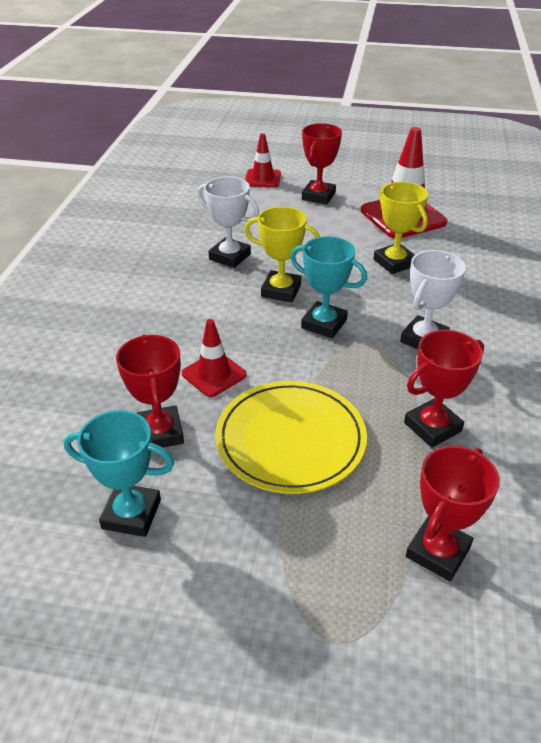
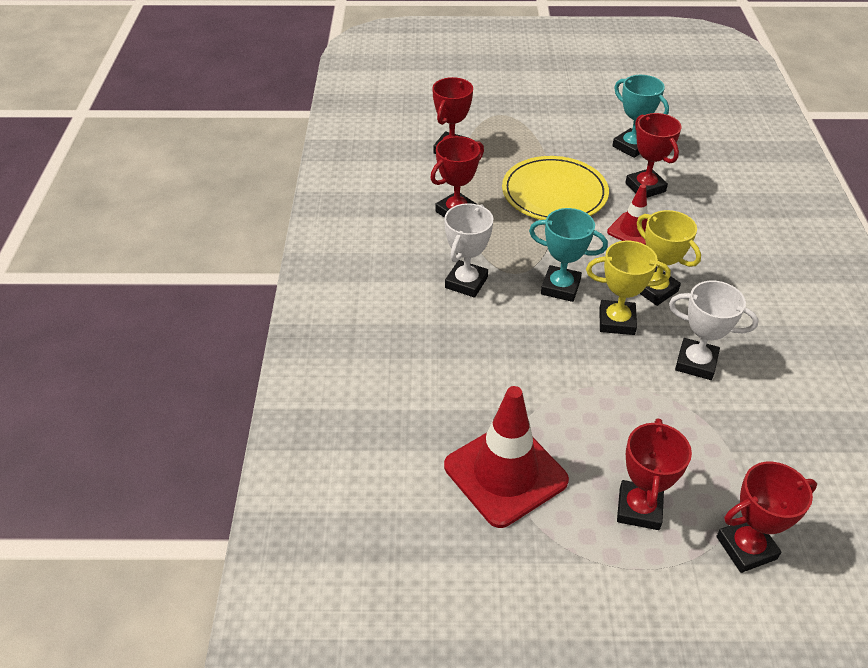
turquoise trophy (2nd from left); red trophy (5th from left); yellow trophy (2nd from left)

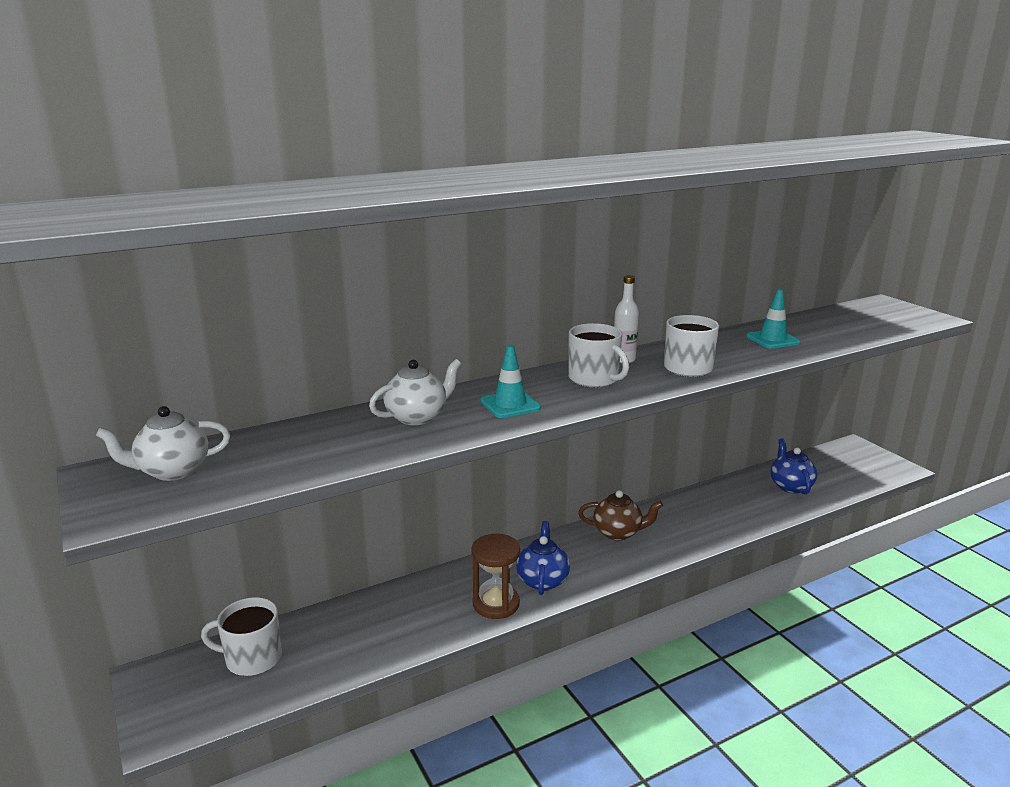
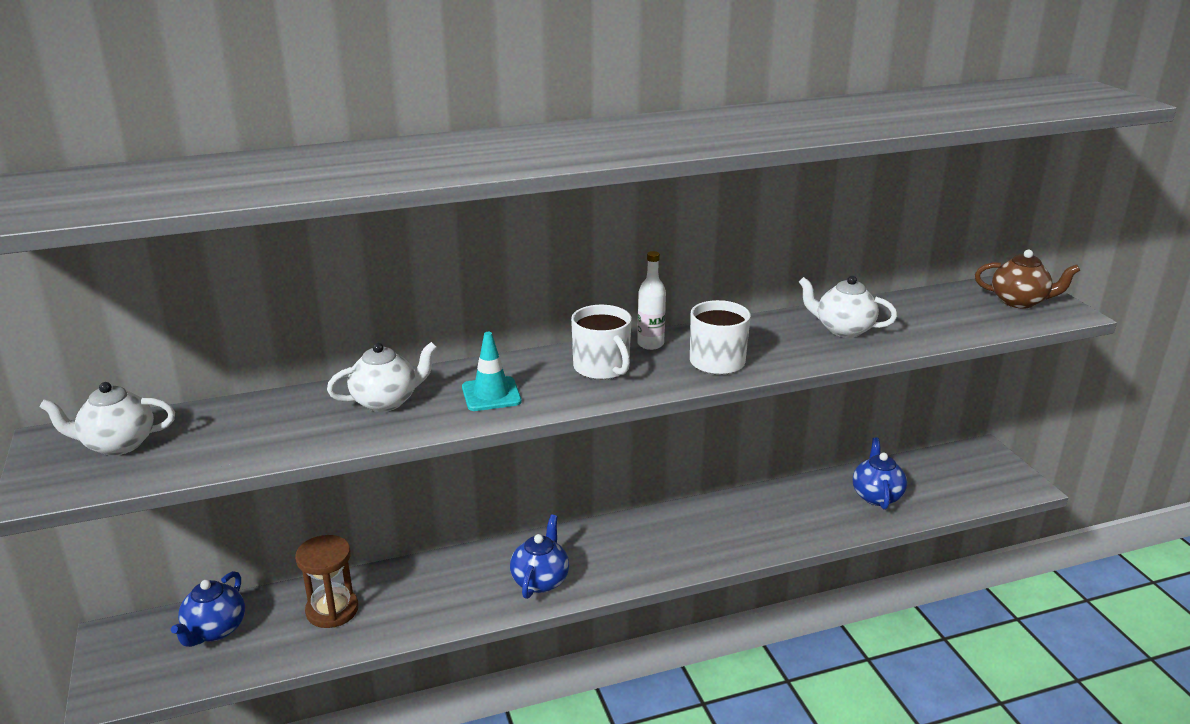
blue teapot (1st from left); brown hourglass; brown teapot; white teapot (3rd from left)

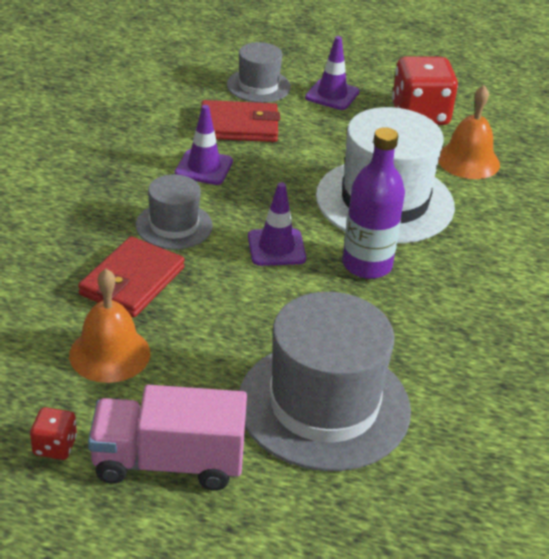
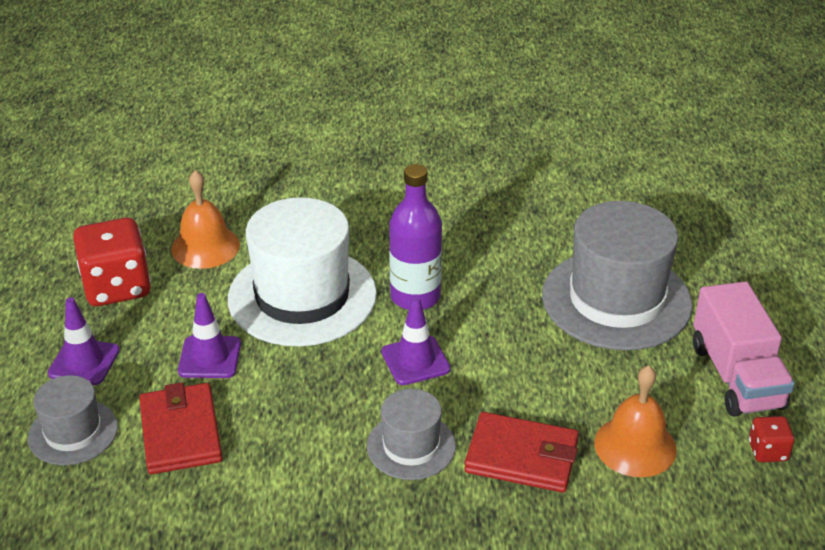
purple traffic cone (2nd from left)

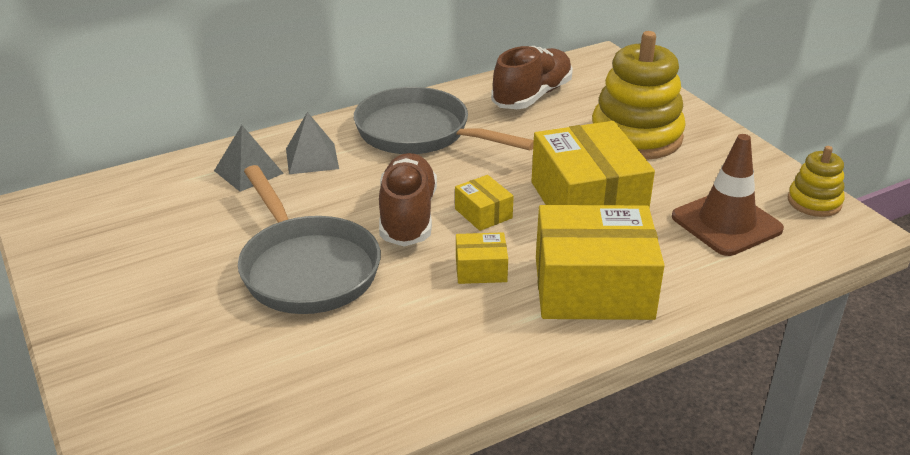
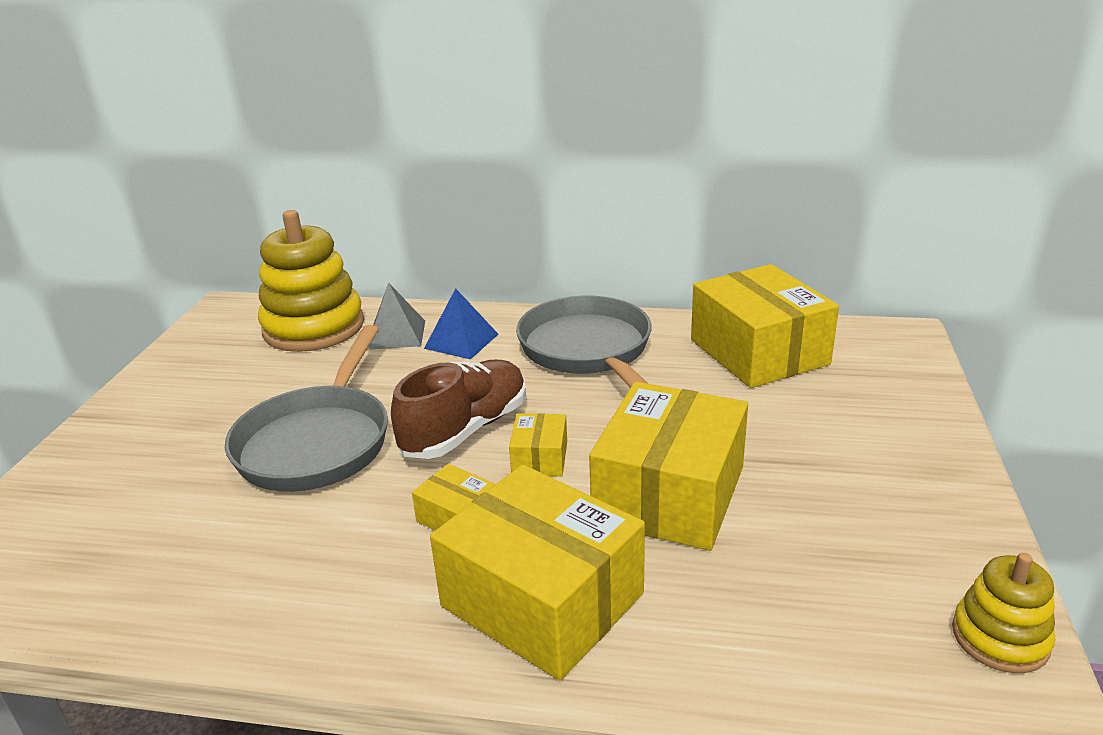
blue pyramid; yellow box (5th from left); yellow stacking toy (1st from left); brown traffic cone

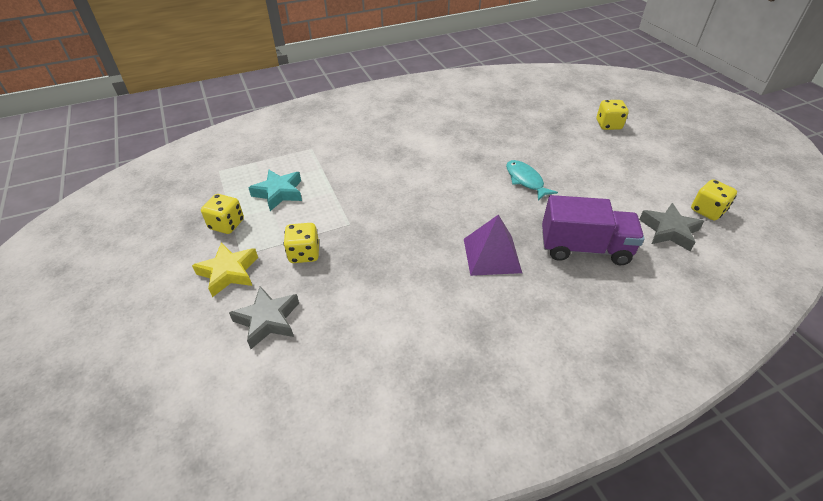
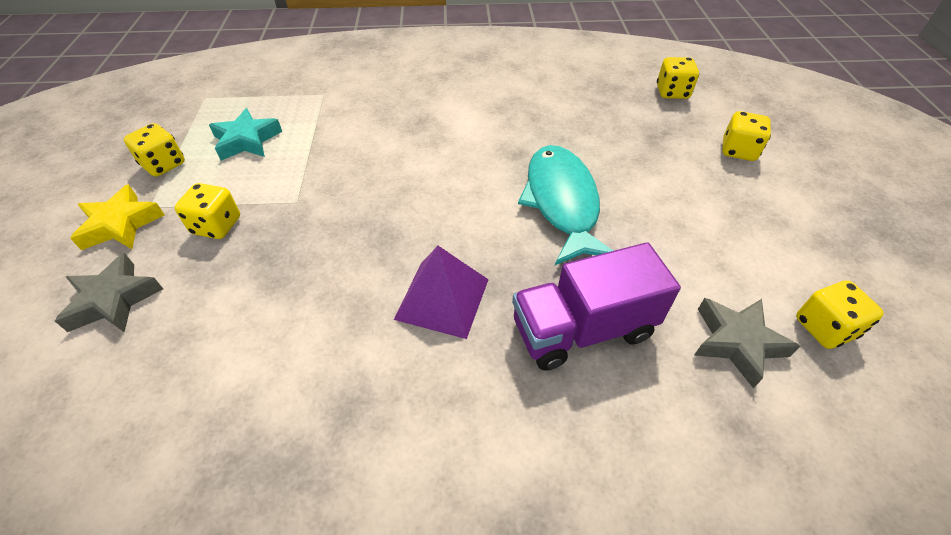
turquoise fish; purple truck; yellow dice (3rd from left)

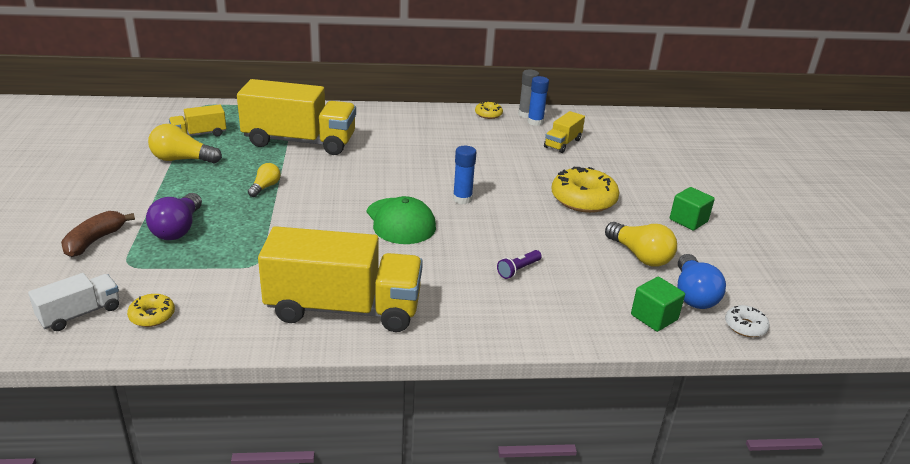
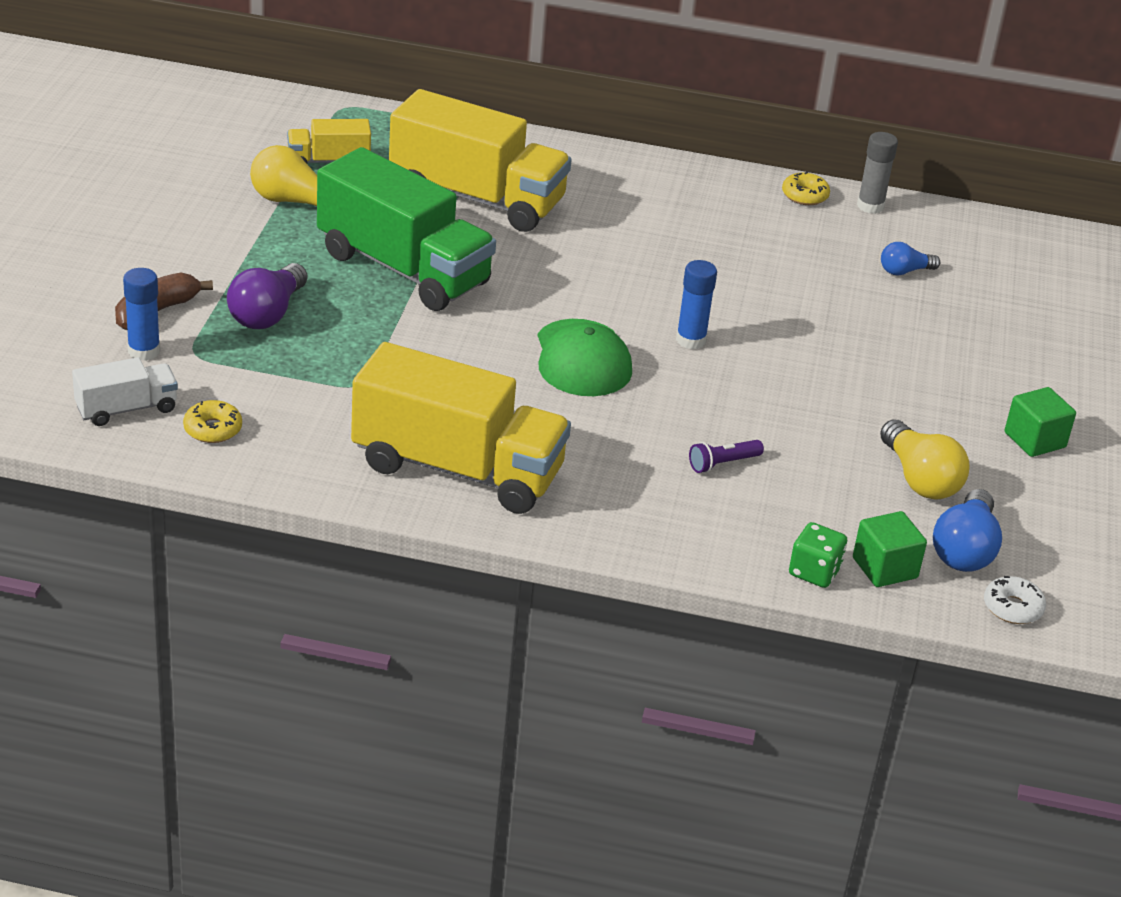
green truck; blue glue stick (1st from left); blue light bulb (1st from left); yellow donut (3rd from left in the first image); green dice

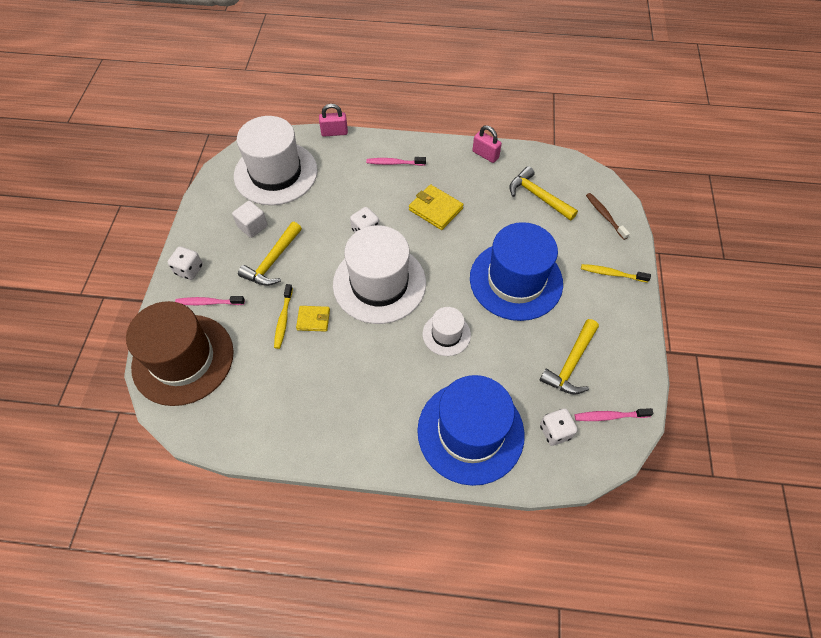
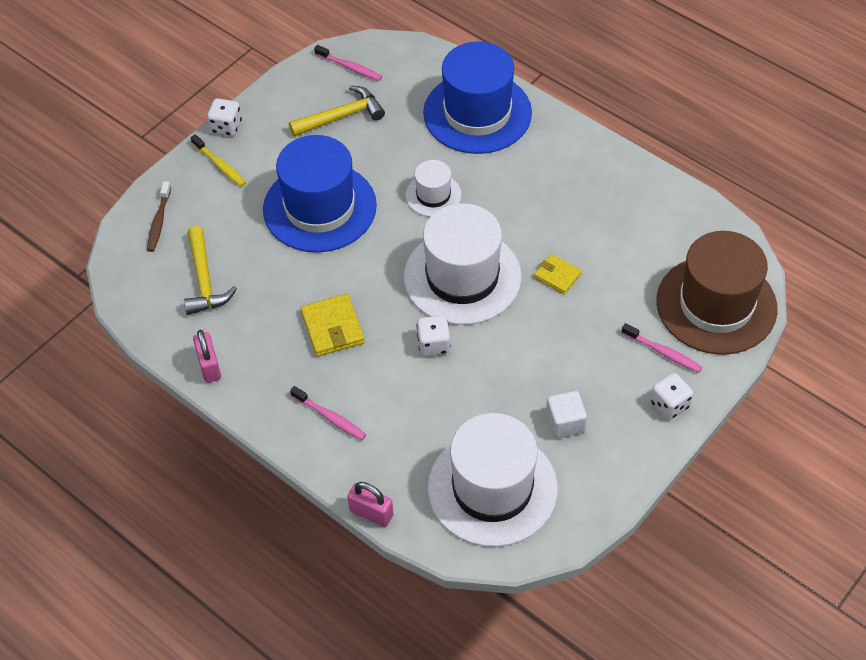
yellow hammer (1st from left in the first image); yellow toothbrush (1st from left in the first image); white dice (1st from left)

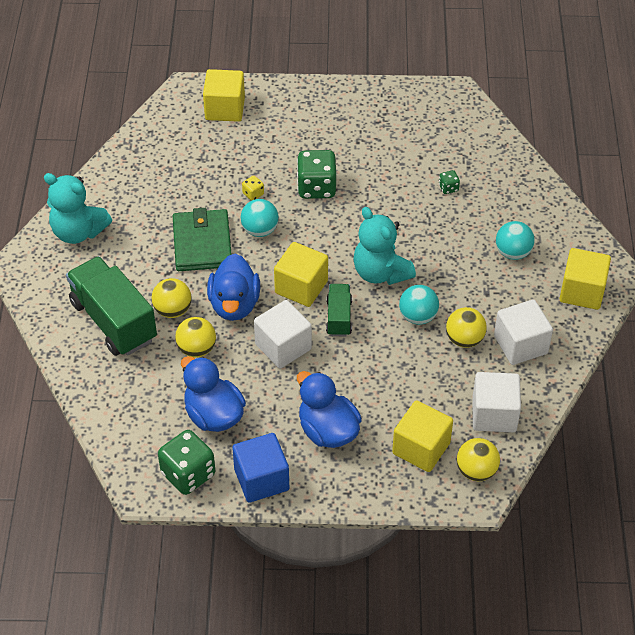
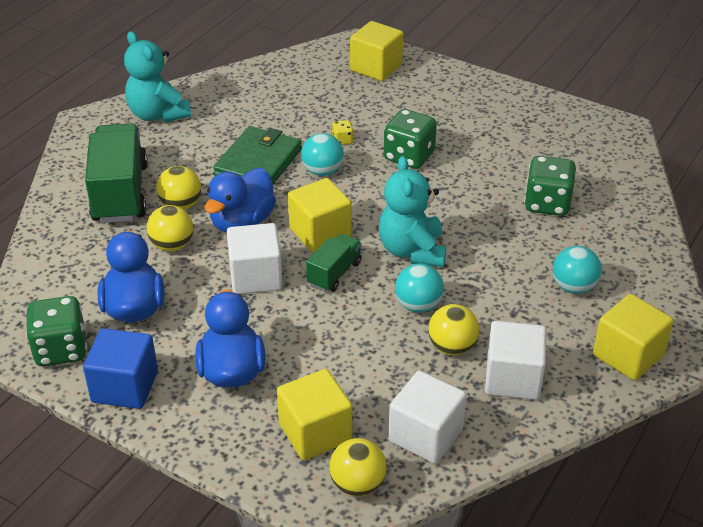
green dice (3rd from left)

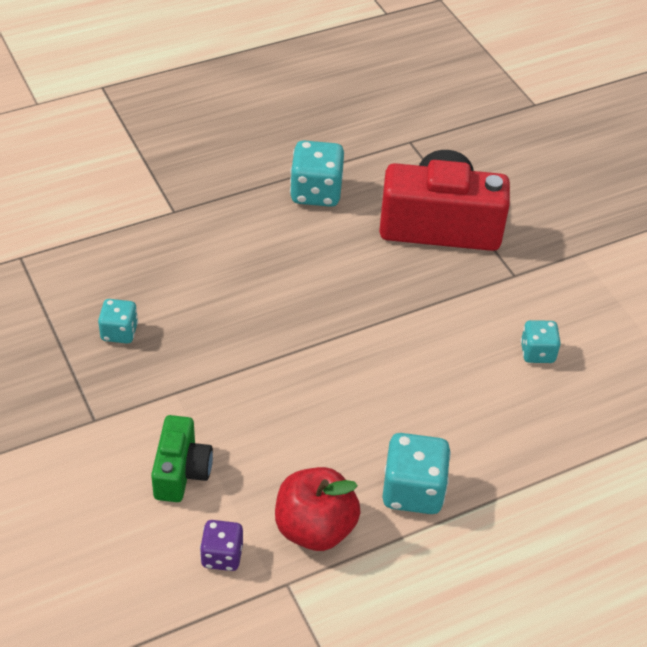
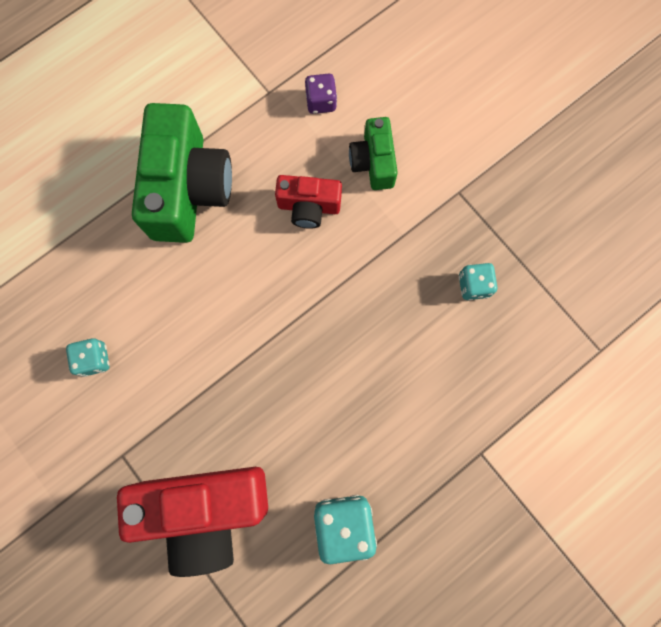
red apple; green camera (1st from left); red camera (2nd from left)

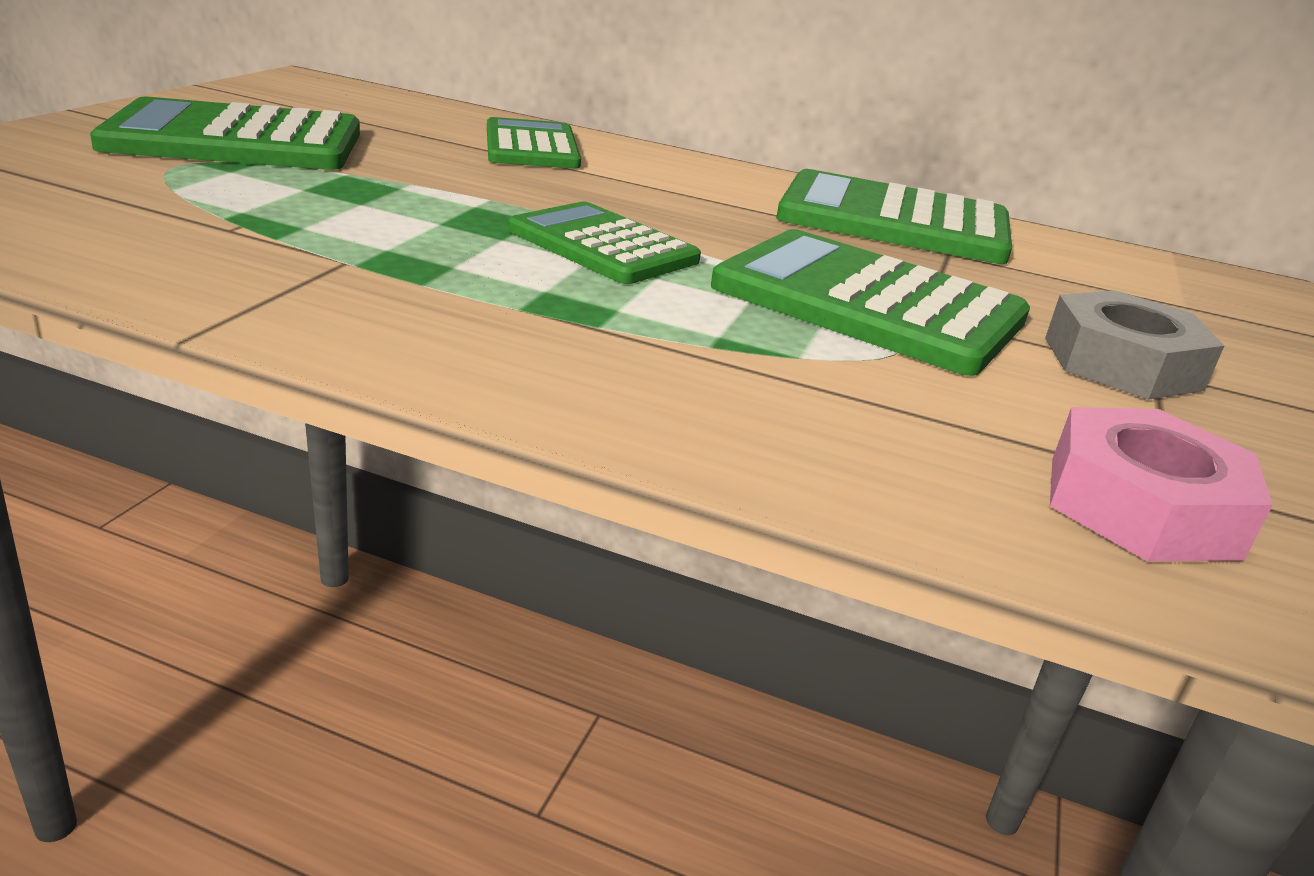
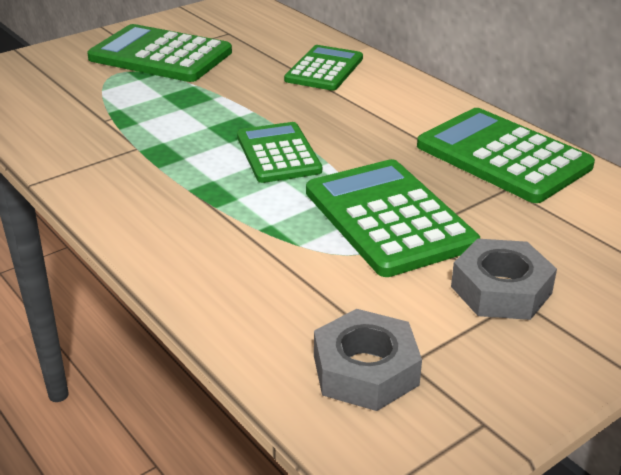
grey nut (1st from left)

